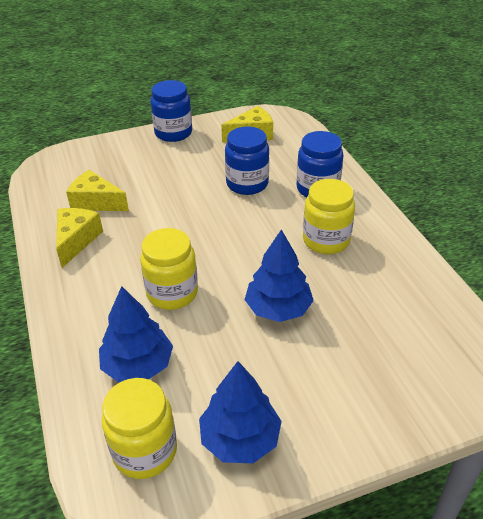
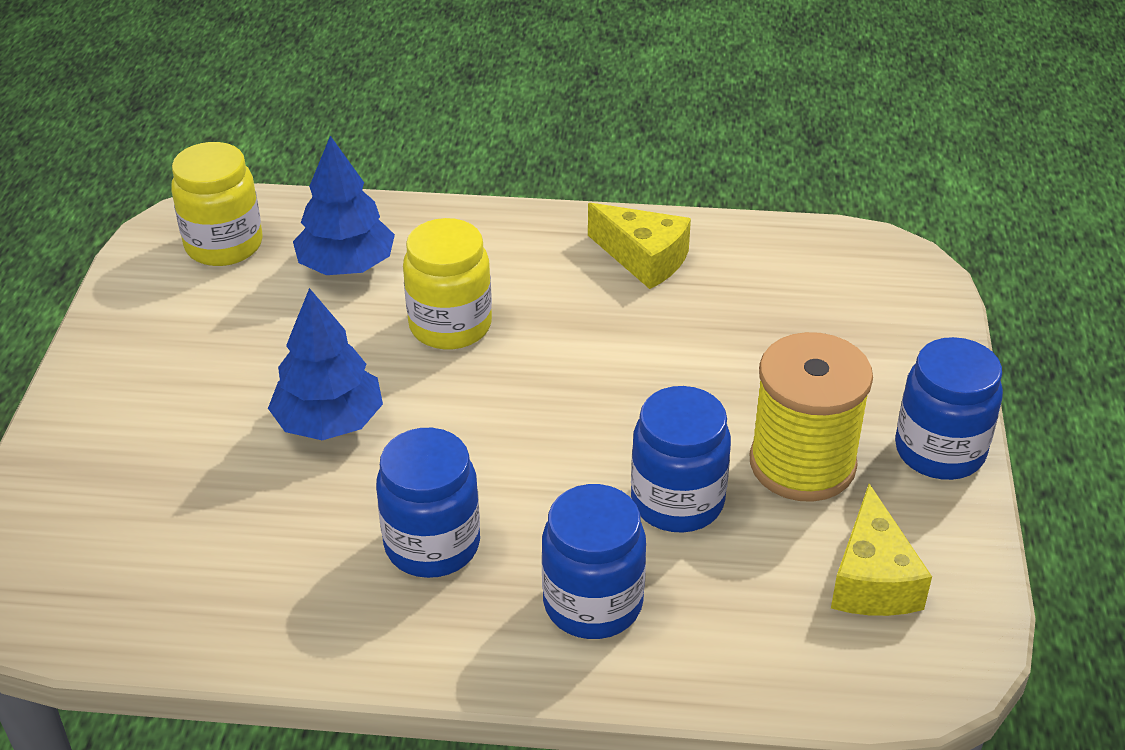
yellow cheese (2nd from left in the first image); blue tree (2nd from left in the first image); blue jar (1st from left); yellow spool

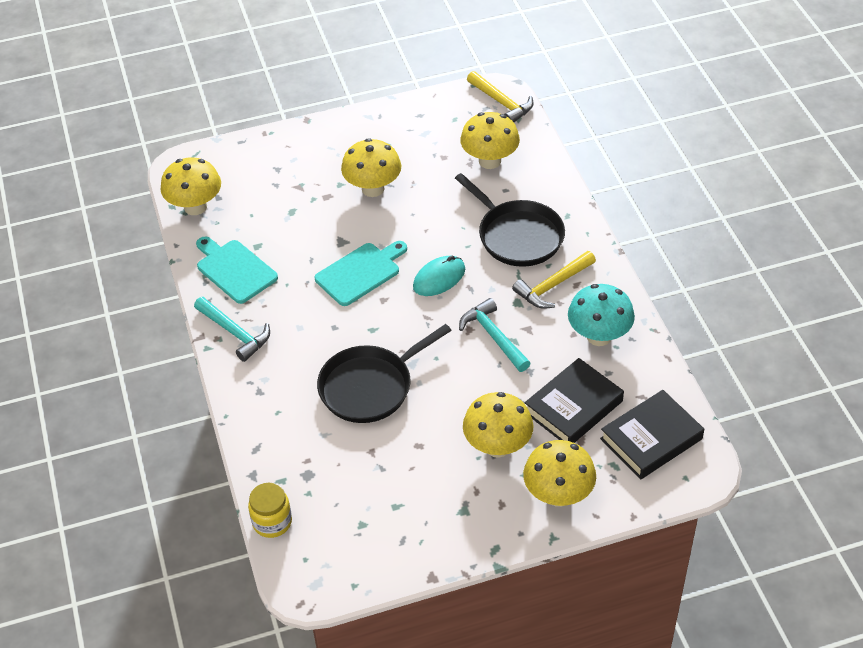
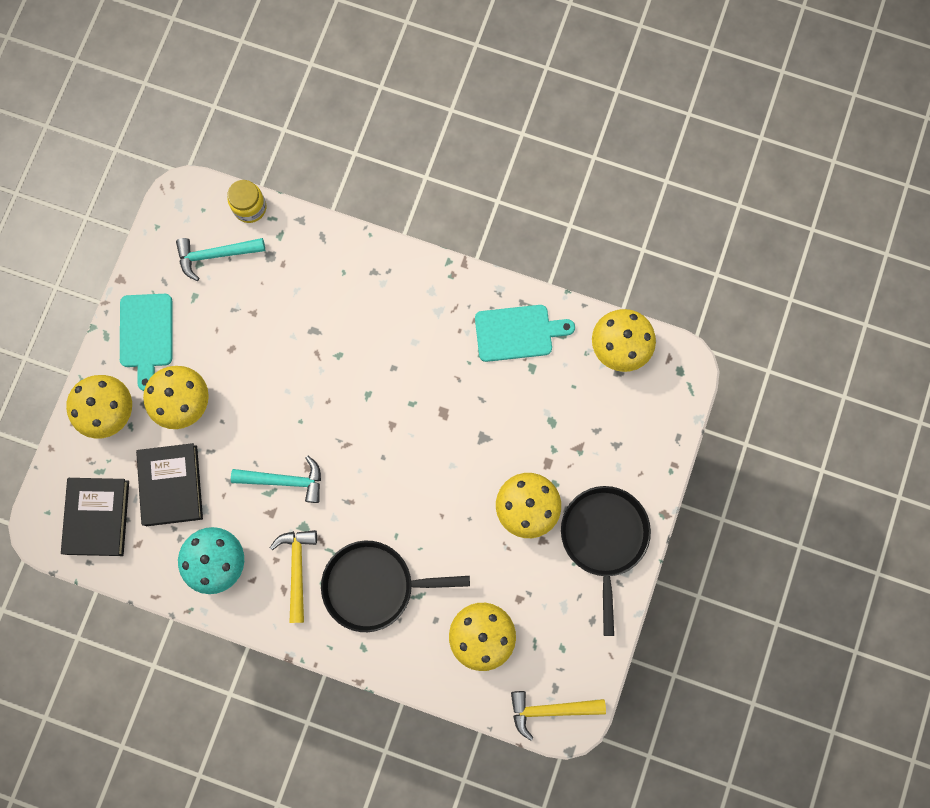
turquoise hammer (1st from left); turquoise cutting board (1st from left); black pan (2nd from left); turquoise mouse

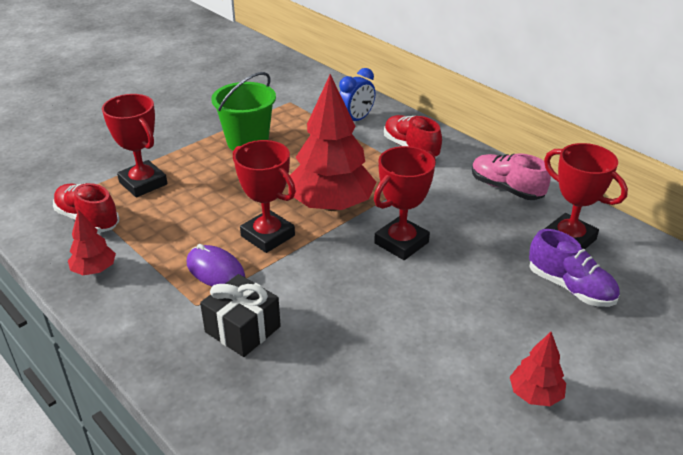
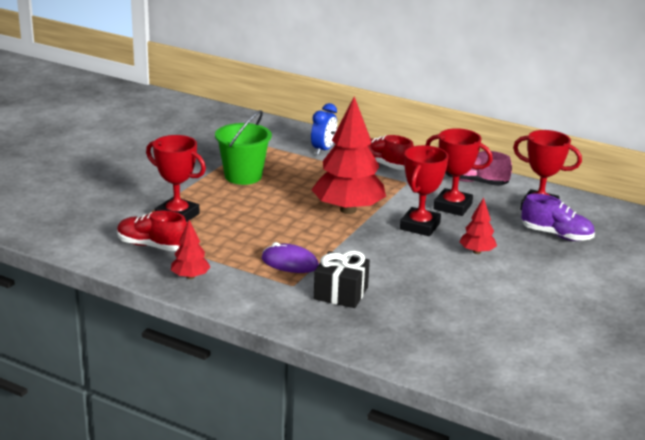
red trophy (3rd from left); red tree (3rd from left)

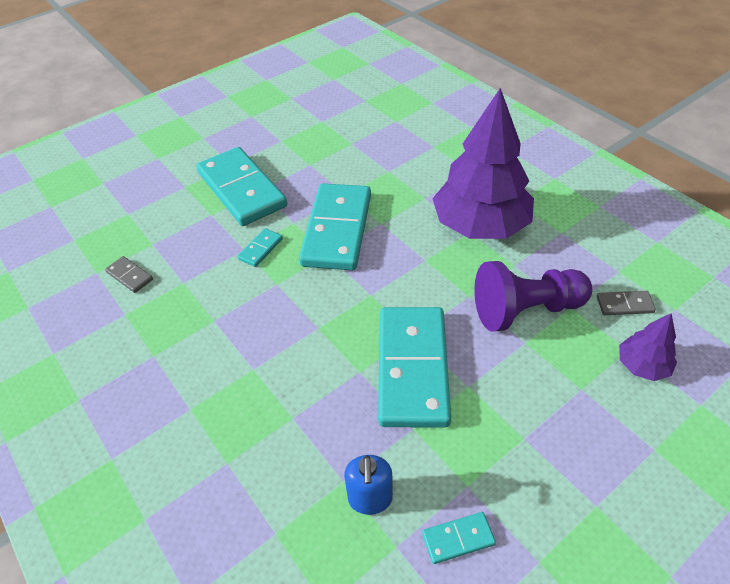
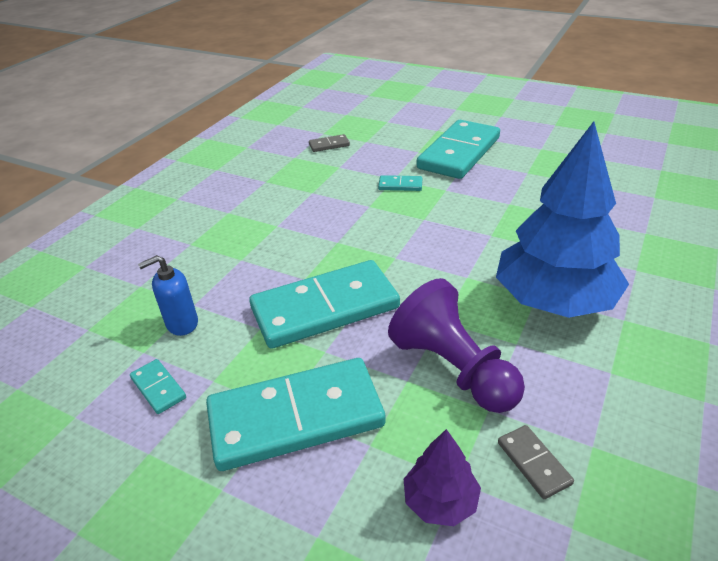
grey domino (1st from left); turquoise domino (2nd from left); blue tree

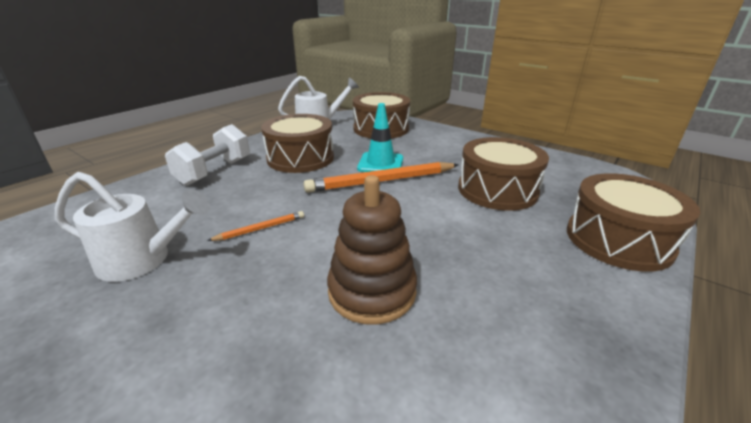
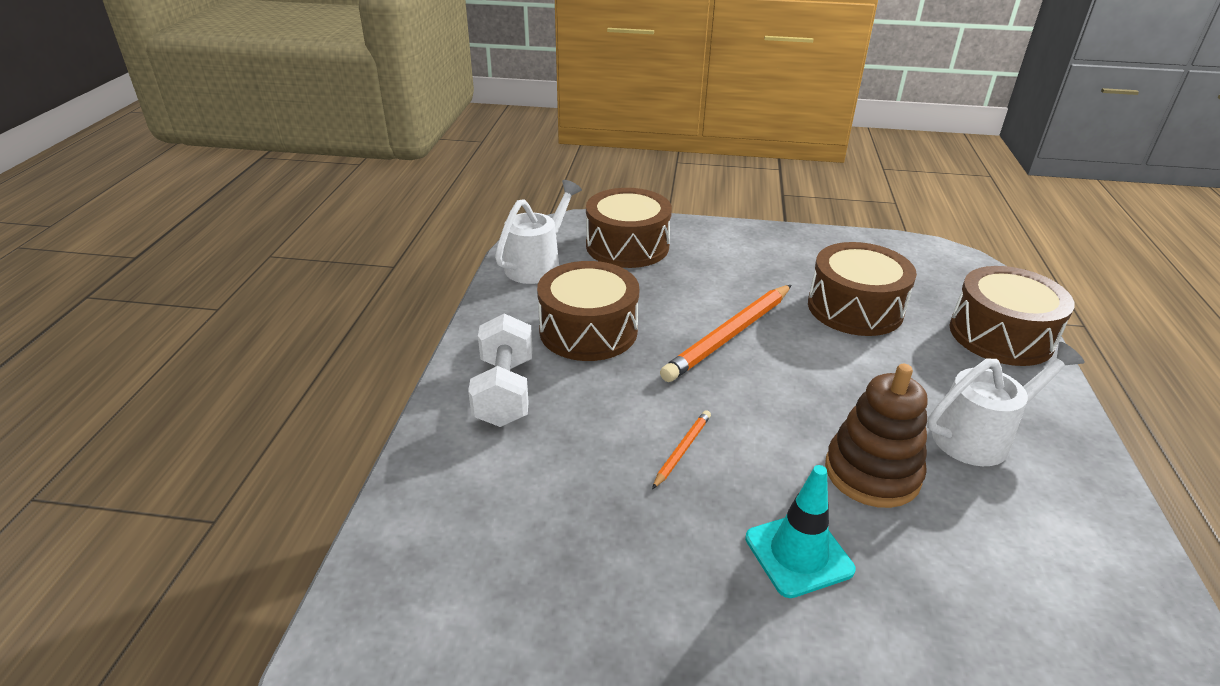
white watering can (2nd from left); turquoise traffic cone

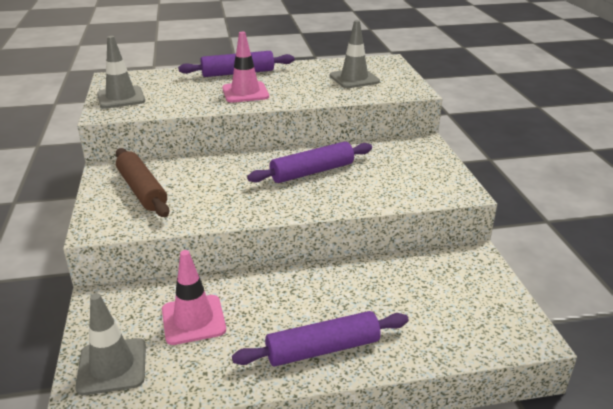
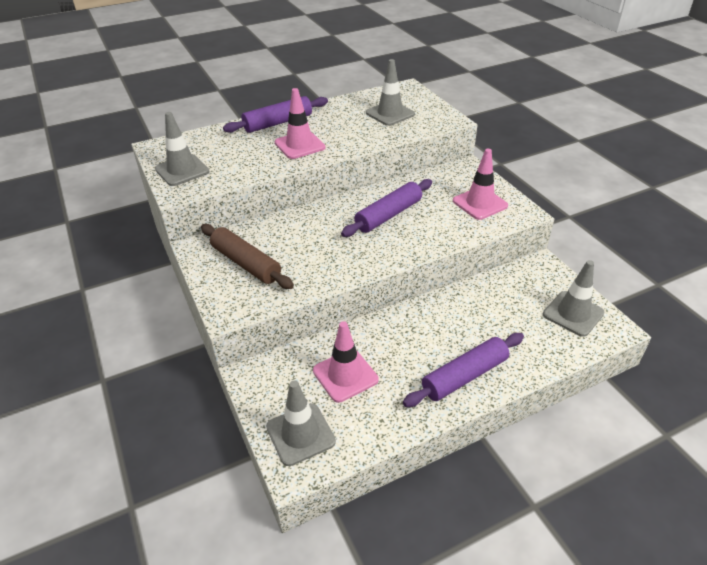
pink traffic cone (3rd from left); grey traffic cone (4th from left)

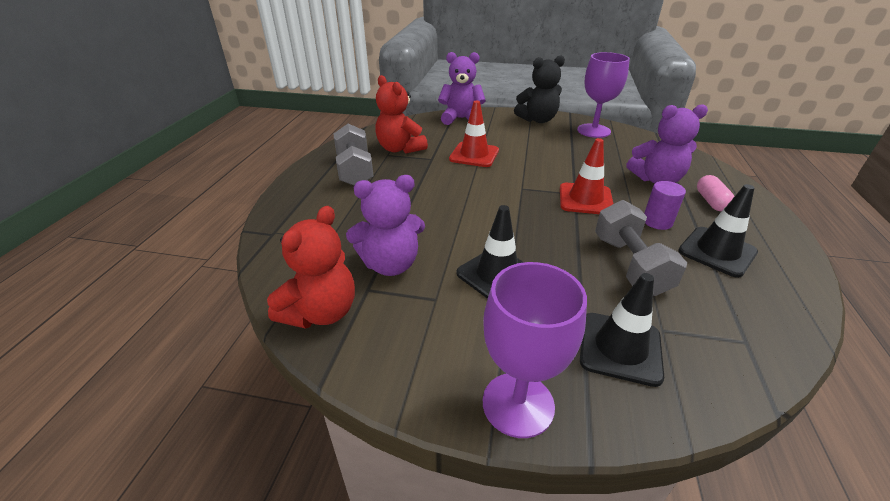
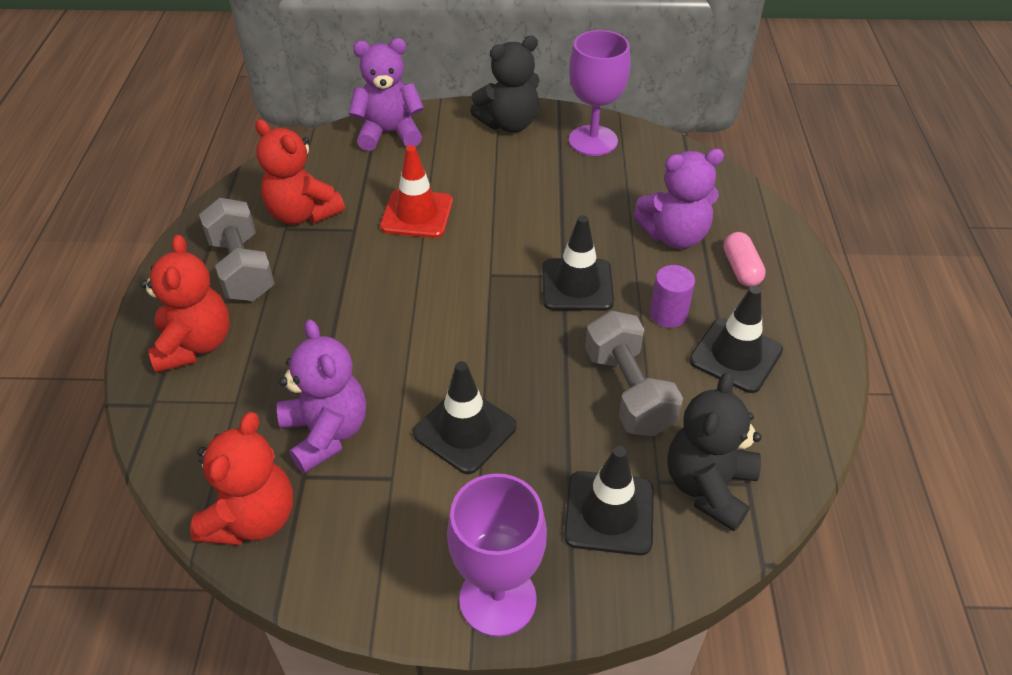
purple teddy bear (1st from left); black traffic cone (2nd from left); red teddy bear (1st from left); black teddy bear (2nd from left)

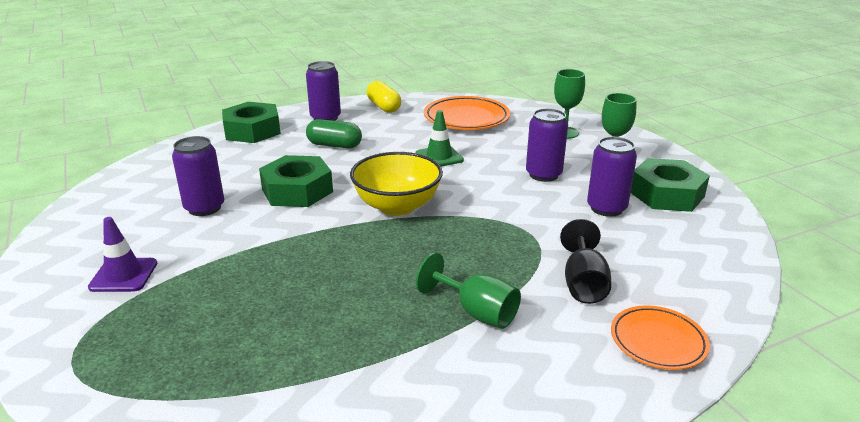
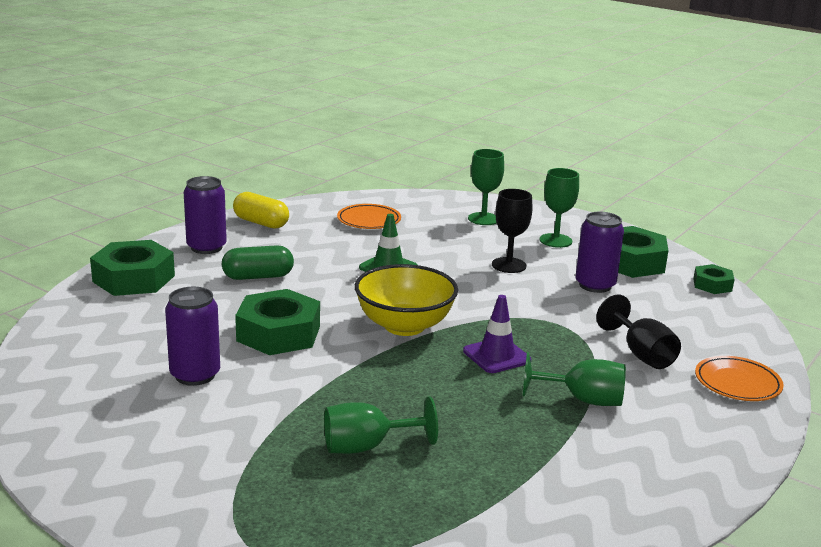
purple traffic cone; orange plate (1st from left); black goblet (1st from left); green goblet (1st from left); green nut (4th from left)

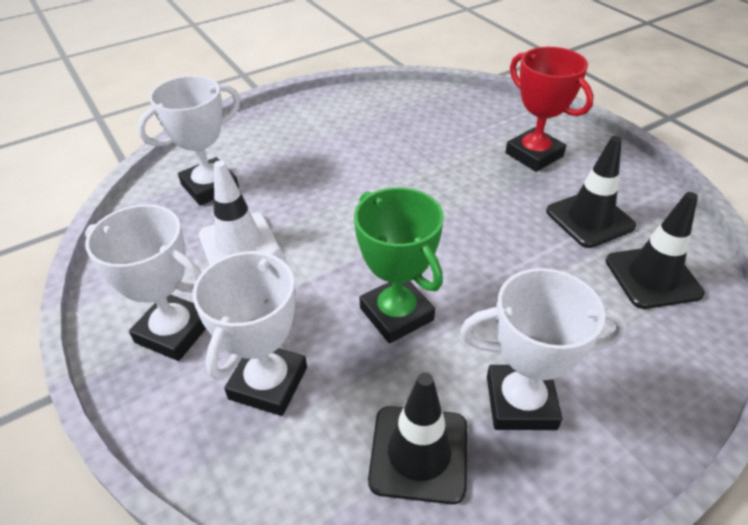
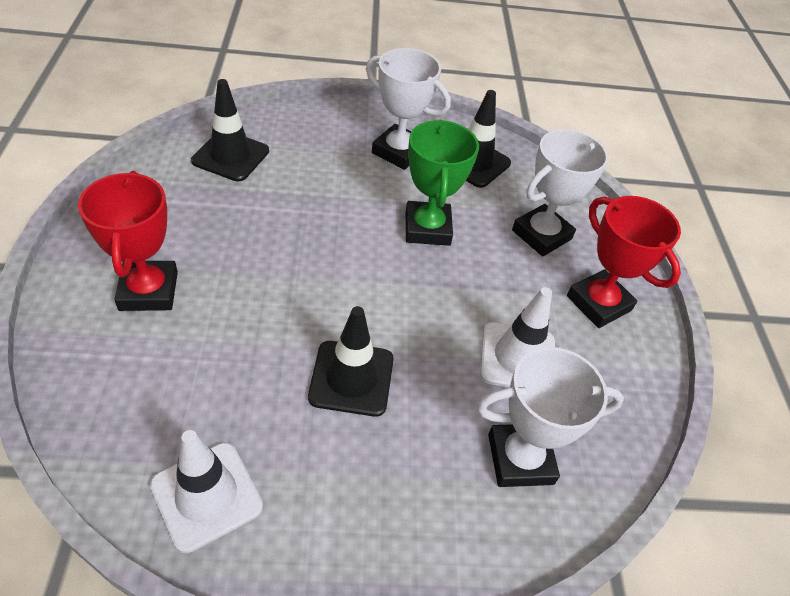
red trophy (2nd from left); black traffic cone (2nd from left); white traffic cone (1st from left)

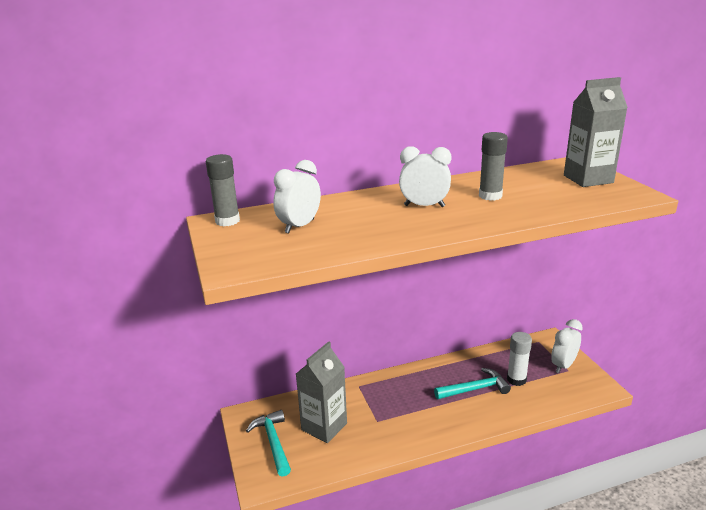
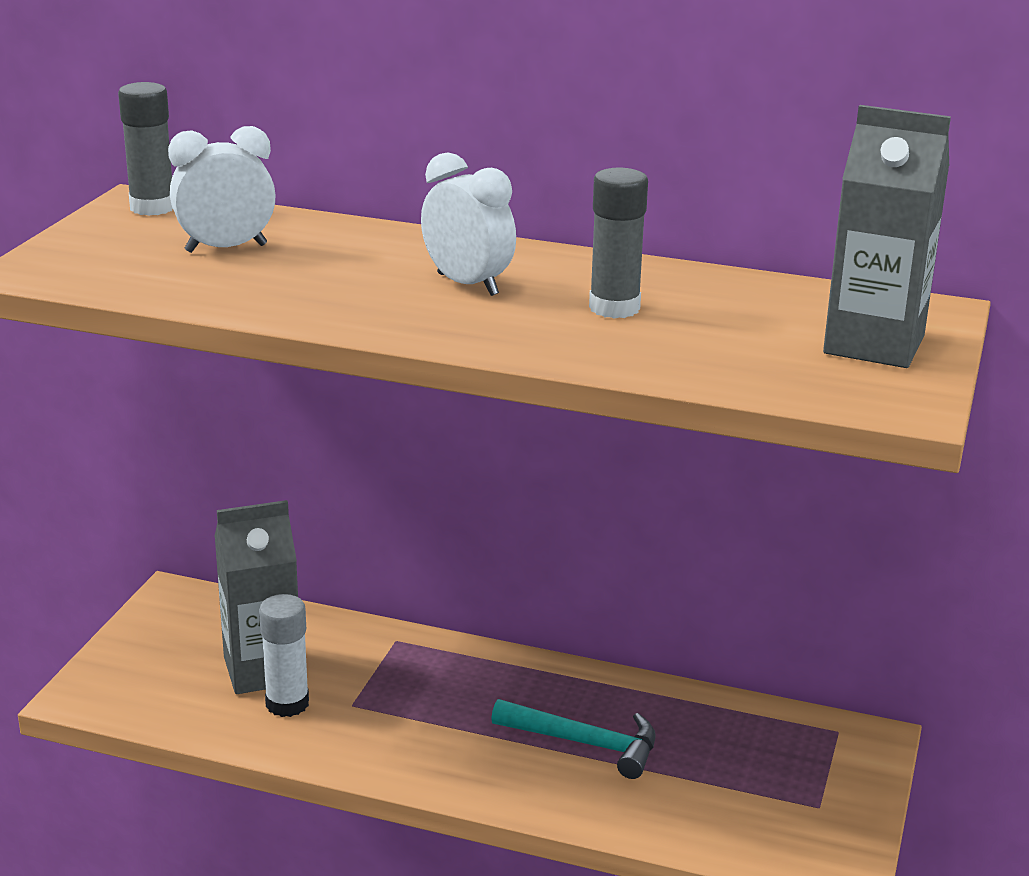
turquoise hammer (1st from left in the first image); white glue stick; white clock (3rd from left in the first image)

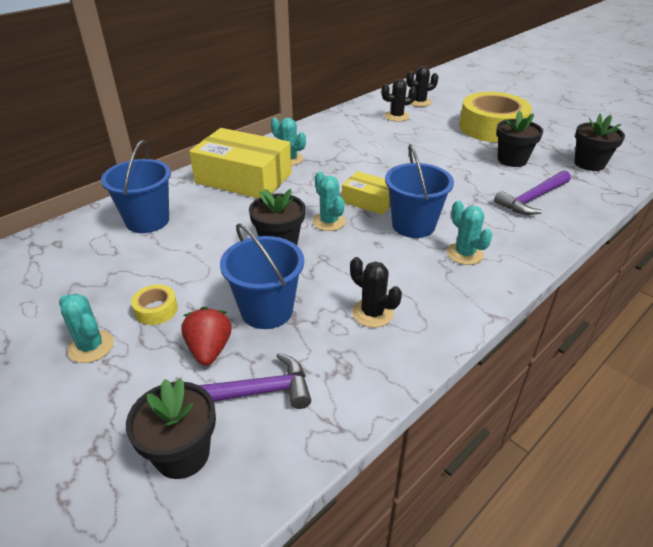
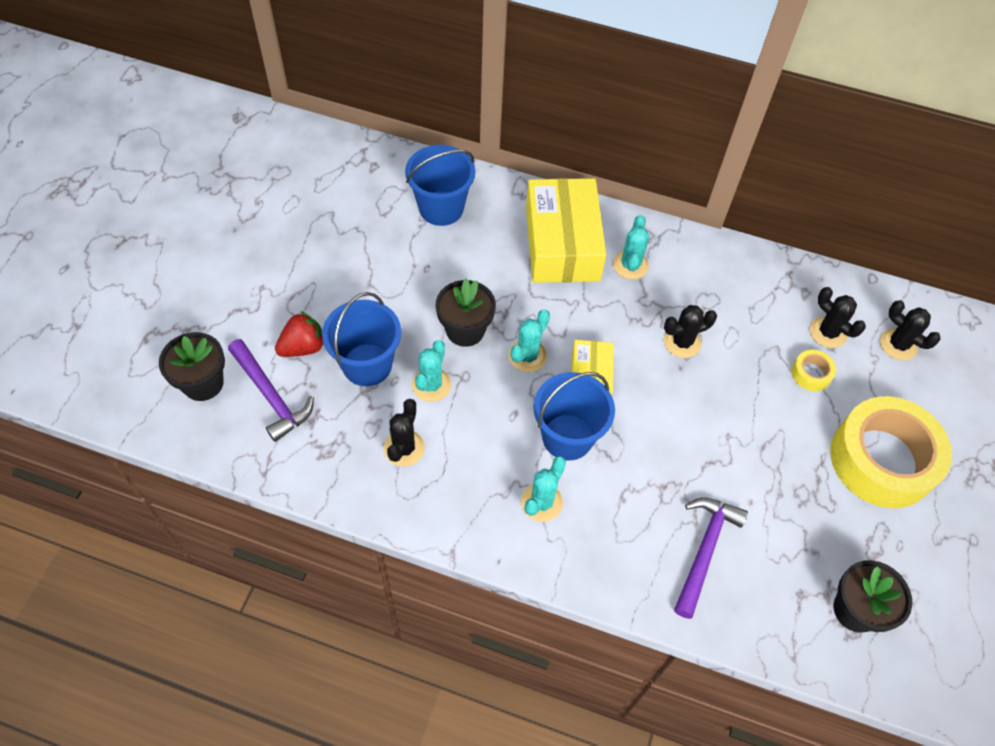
turquoise cactus (1st from left); yellow tape (1st from left); purple hammer (2nd from left); black flower pot (3rd from left in the first image); black cactus (2nd from left)

